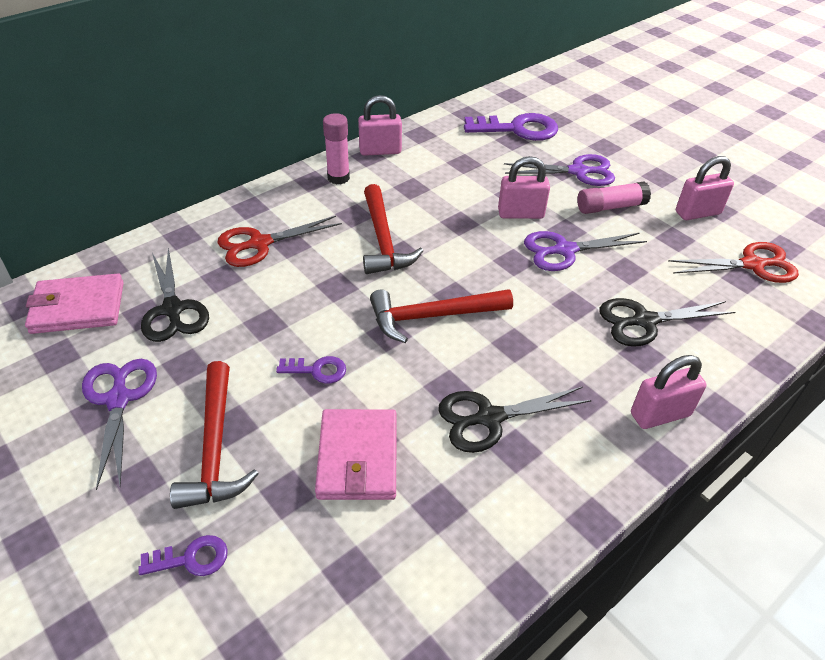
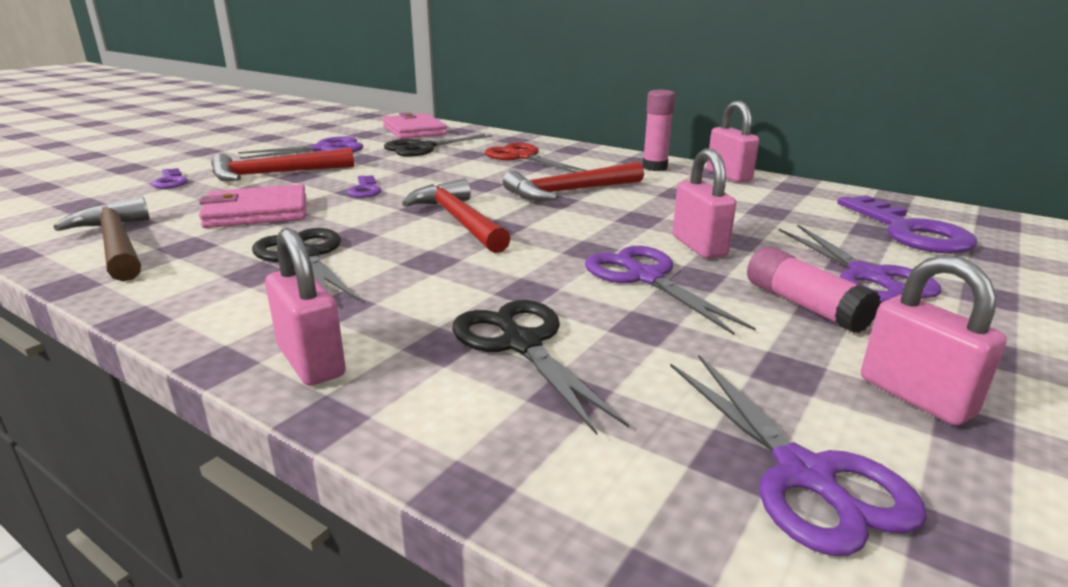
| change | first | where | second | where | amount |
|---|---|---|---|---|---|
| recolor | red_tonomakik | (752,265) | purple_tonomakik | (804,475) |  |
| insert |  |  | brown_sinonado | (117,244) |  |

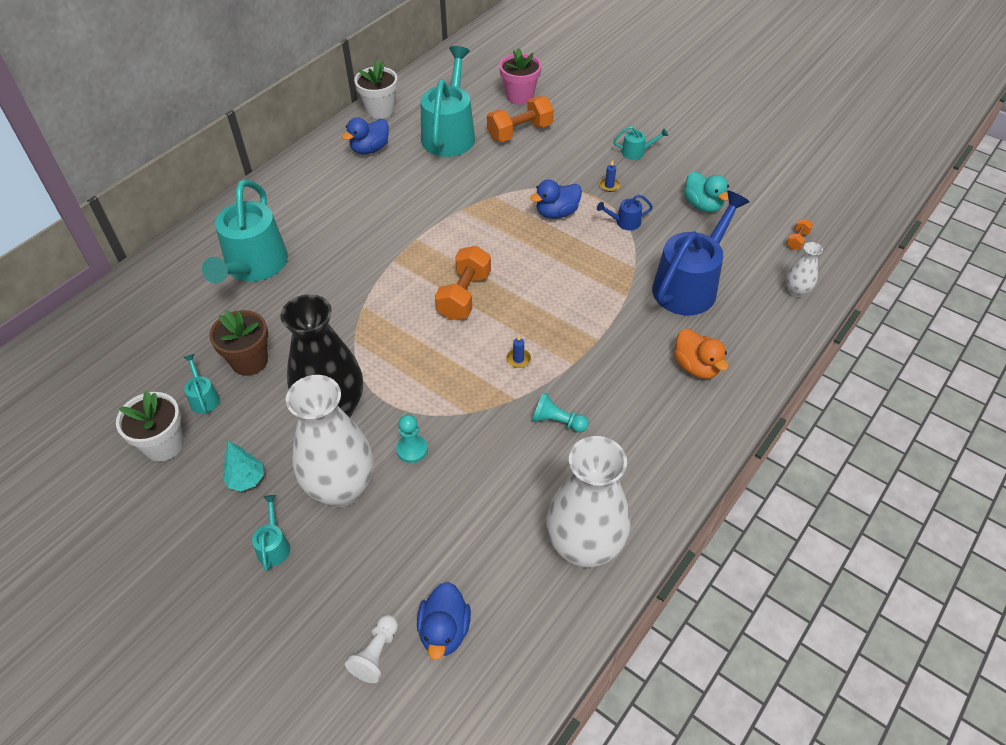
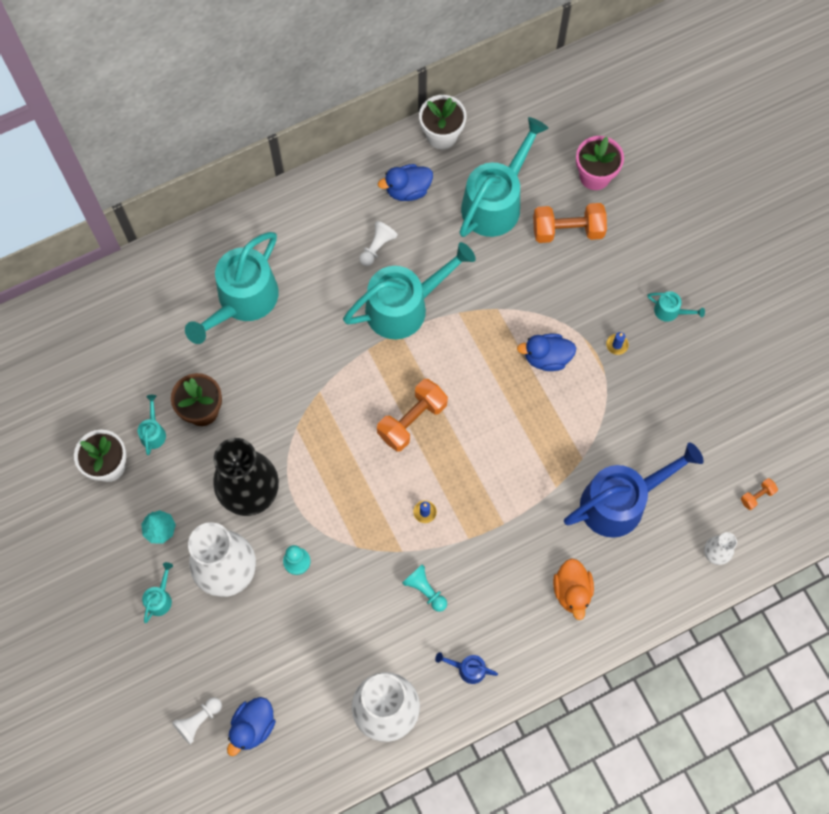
| change | first | where | second | where | amount |
|---|---|---|---|---|---|
| delete | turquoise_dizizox | (703,205) |  |  |  |
| move | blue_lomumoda | (624,222) |  | (468,669) |  |
| insert |  |  | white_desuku | (377,247) |  |
| insert |  |  | turquoise_lomumoda | (404,306) |  |

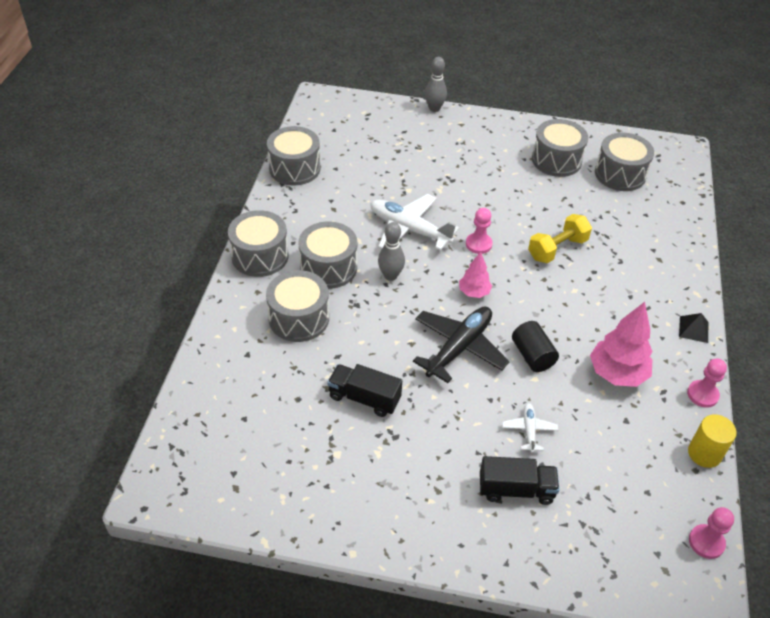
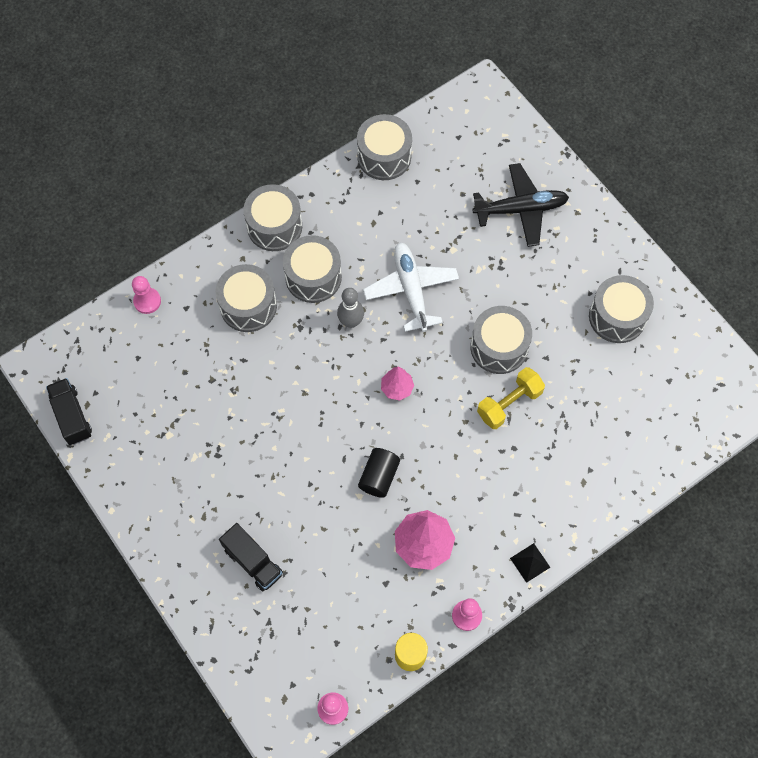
| change | first | where | second | where | amount |
|---|---|---|---|---|---|
| delete | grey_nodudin | (434,108) |  |  |  |
| move | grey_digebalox | (620,174) |  | (499,347) |  |
| move | pink_desuku | (478,244) |  | (147,301) |  |
| rotate | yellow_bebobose | (557,249) |  | (509,403) | 45 degrees counterclockwise |
| move | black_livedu | (459,347) |  | (521,209) |  |
| move | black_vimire | (364,398) |  | (72,416) |  |
| delete | white_livedu | (529,430) |  |  |  |

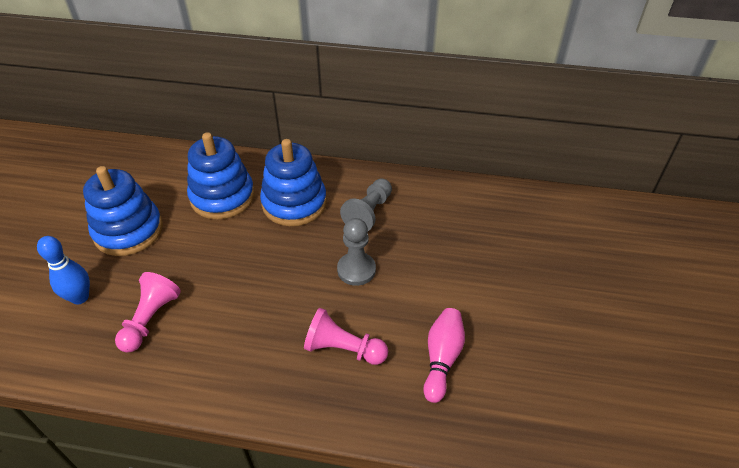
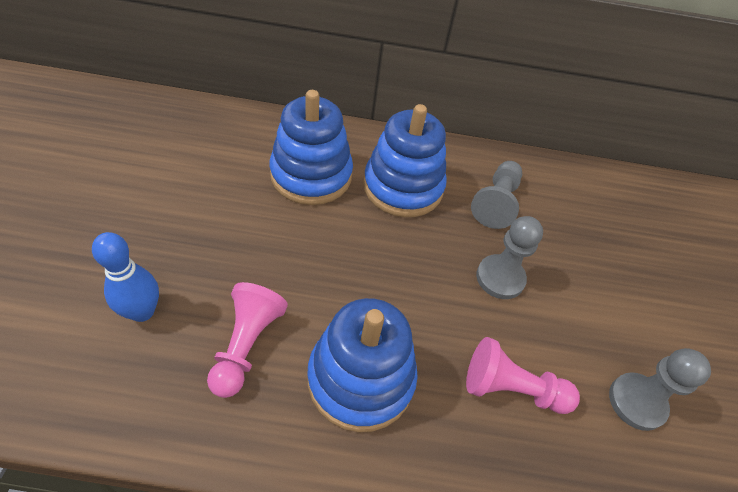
| change | first | where | second | where | amount |
|---|---|---|---|---|---|
| move | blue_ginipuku | (128,231) |  | (360,379) |  |
| replace | pink_nodudin | (442,358) | grey_desuku | (636,402) |  |

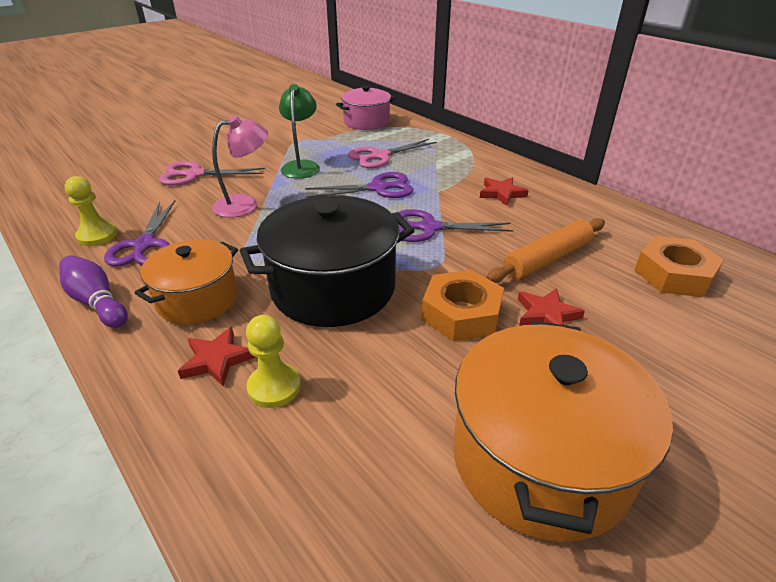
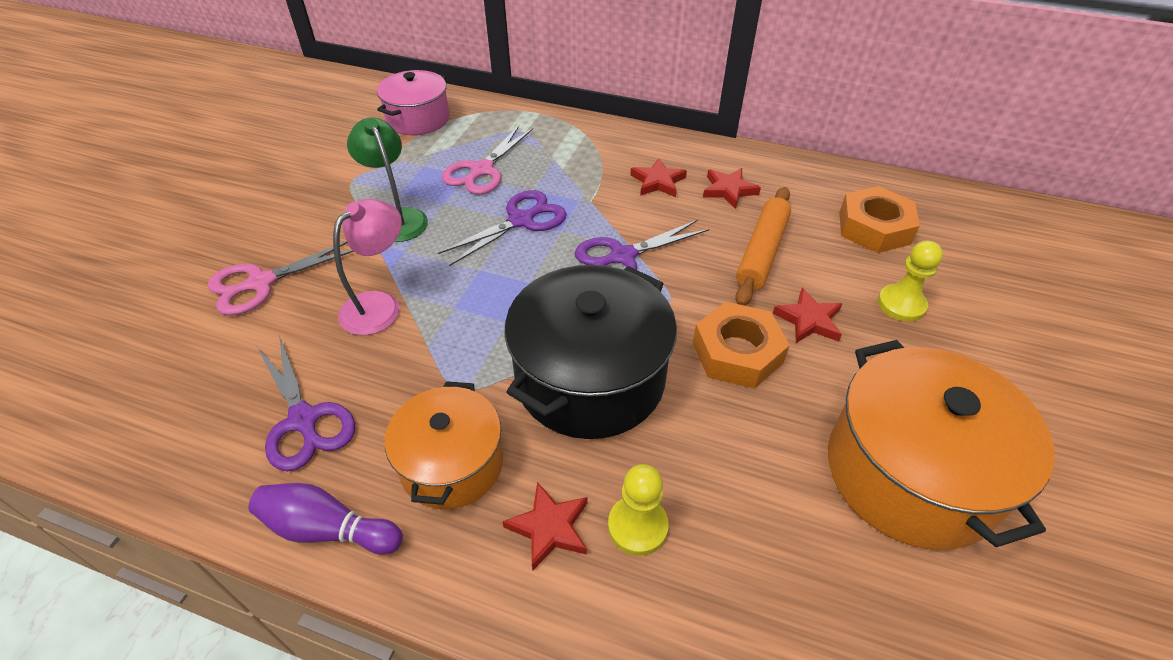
| change | first | where | second | where | amount |
|---|---|---|---|---|---|
| move | yellow_desuku | (97,236) |  | (901,304) |  |
| insert |  |  | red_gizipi | (728,190) |  |

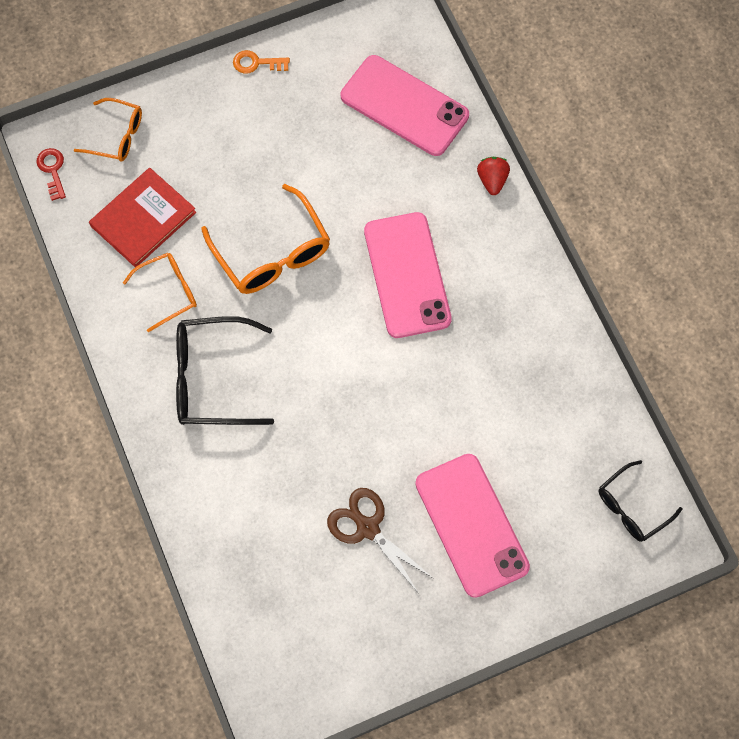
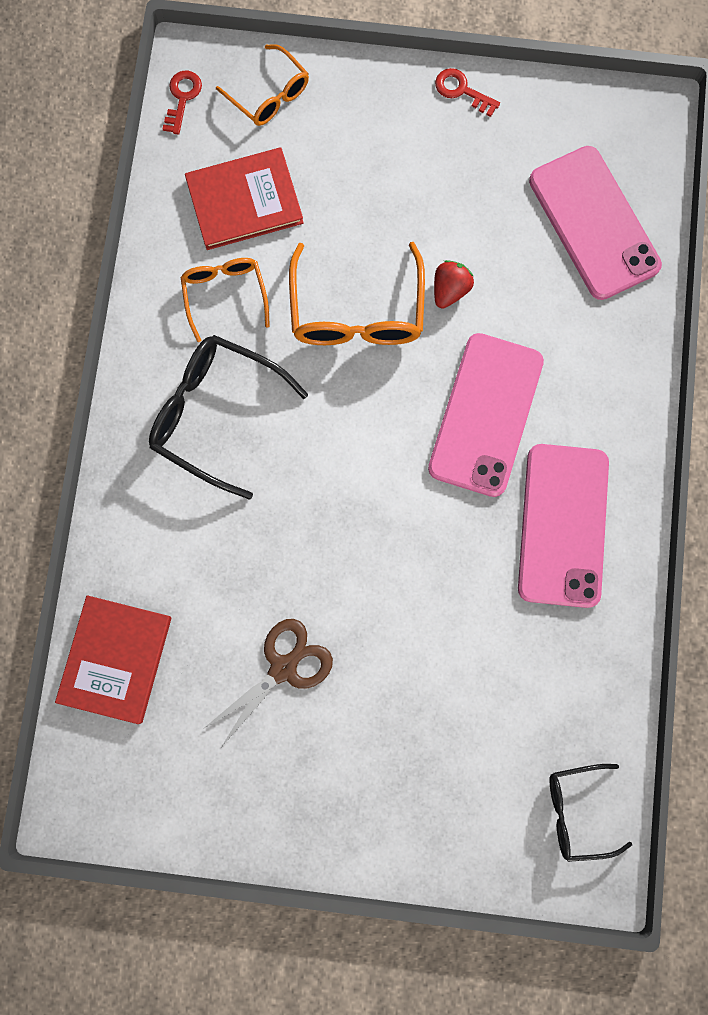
| change | first | where | second | where | amount |
|---|---|---|---|---|---|
| recolor | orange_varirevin | (256,63) | red_varirevin | (462,91) |  |
| move | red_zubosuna | (492,180) |  | (450,290) |  |
| rotate | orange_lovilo | (168,292) |  | (225,295) | 105 degrees counterclockwise |
| move | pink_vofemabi | (471,525) |  | (563,525) |  |
| rotate | brown_tonomakik | (368,528) |  | (283,668) | 60 degrees clockwise |
| insert |  |  | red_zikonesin | (115,659) |  |

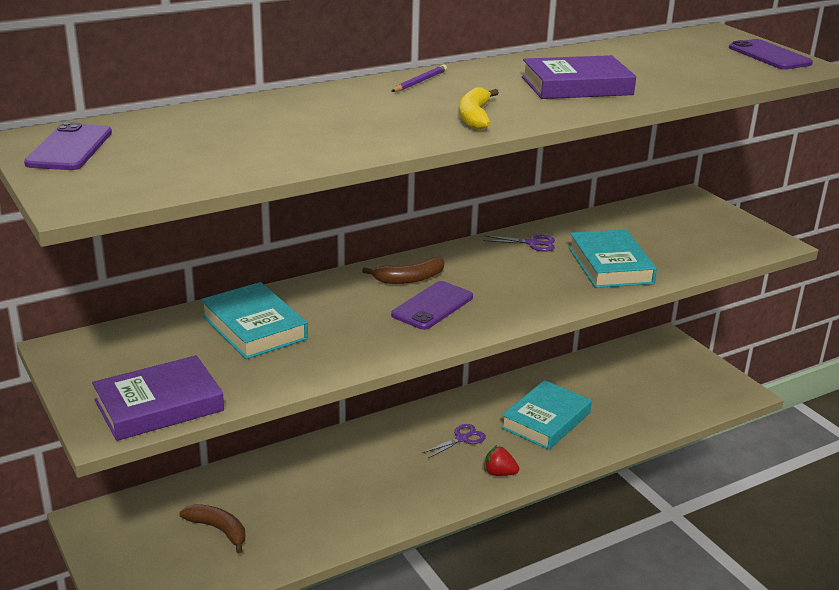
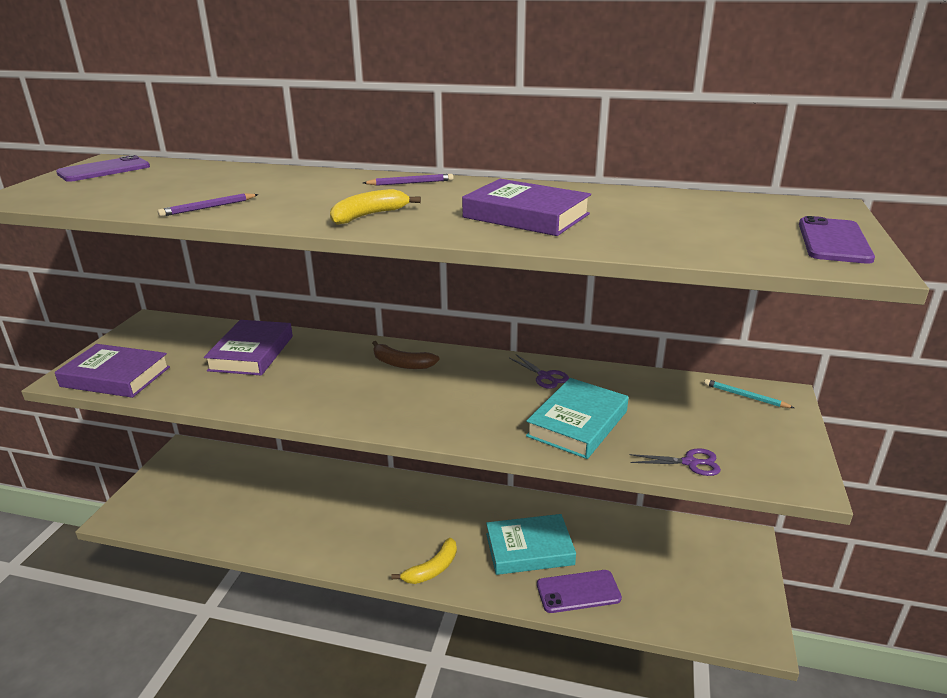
| change | first | where | second | where | amount |
|---|---|---|---|---|---|
| move | purple_vofemabi | (432,306) |  | (578,591) |  |
| recolor | turquoise_zikonesin | (254,327) | purple_zikonesin | (251,353) |  |
| move | purple_tonomakik | (462,439) |  | (690,463) |  |
| replace | red_zubosuna | (499,473) | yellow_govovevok | (432,569) |  |
| delete | brown_govovevok | (218,530) |  |  |  |
| insert |  |  | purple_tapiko | (208,207) |  |
| insert |  |  | turquoise_tapiko | (745,396) |  |

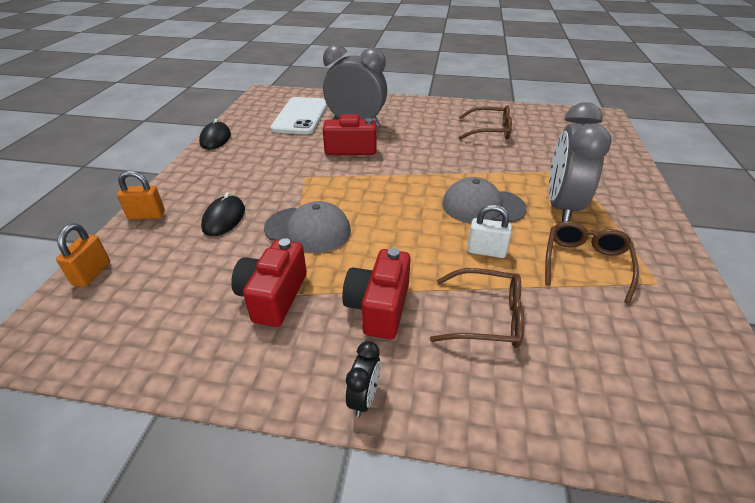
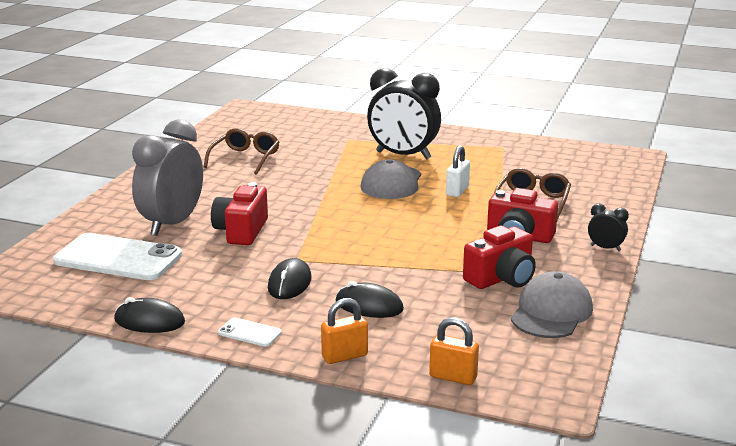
| change | first | where | second | where | amount |
|---|---|---|---|---|---|
| recolor | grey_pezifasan | (561,207) | black_pezifasan | (403,155) |  |
| rotate | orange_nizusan | (146,215) |  | (344,356) | 60 degrees clockwise |
| move | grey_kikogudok | (308,230) |  | (551,312) |  |
| delete | brown_lovilo | (585,264) |  |  |  |
| rotate | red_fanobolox | (273,296) |  | (501,278) | 60 degrees counterclockwise |
| insert |  |  | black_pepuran | (289,283) |  |
| insert |  |  | white_vofemabi | (249,333) |  |

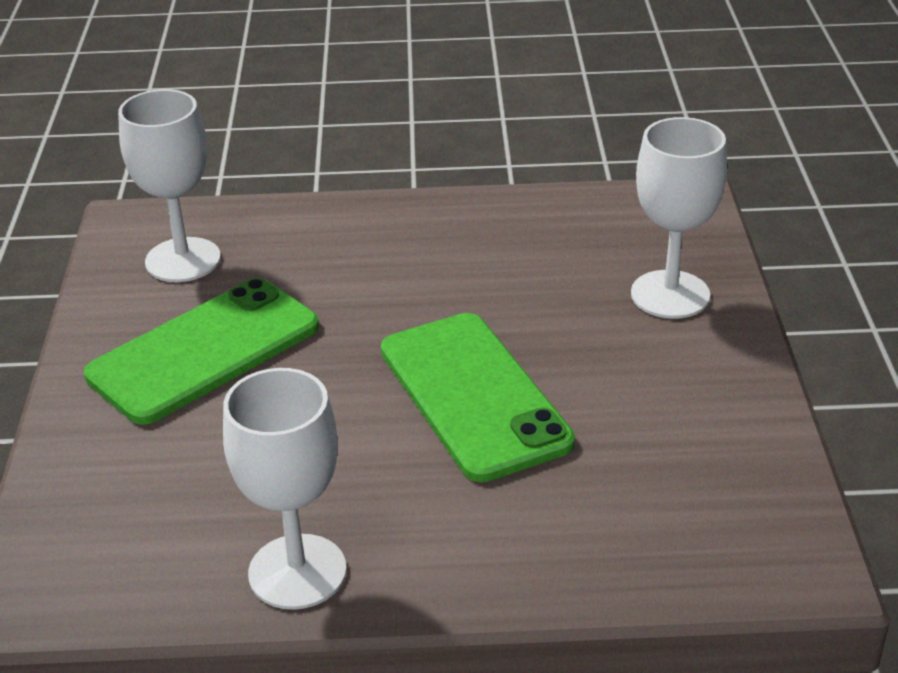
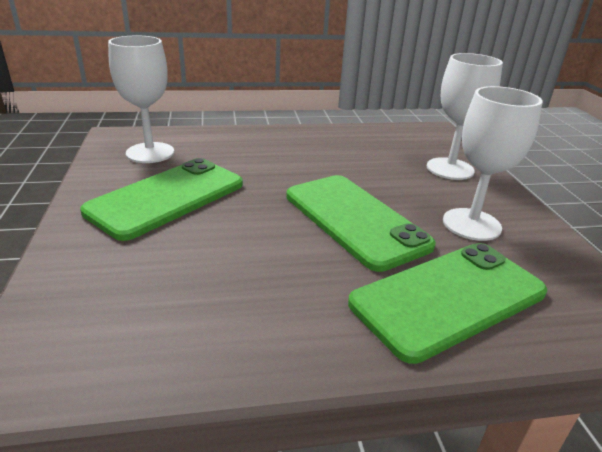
| change | first | where | second | where | amount |
|---|---|---|---|---|---|
| move | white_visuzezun | (297,572) |  | (471,224) |  |
| insert |  |  | green_vofemabi | (448,298) |  |

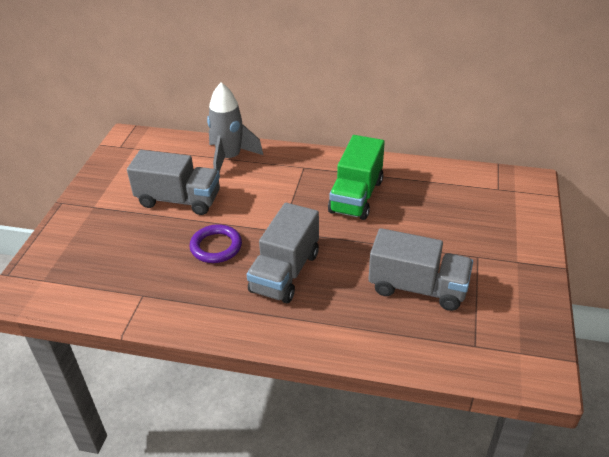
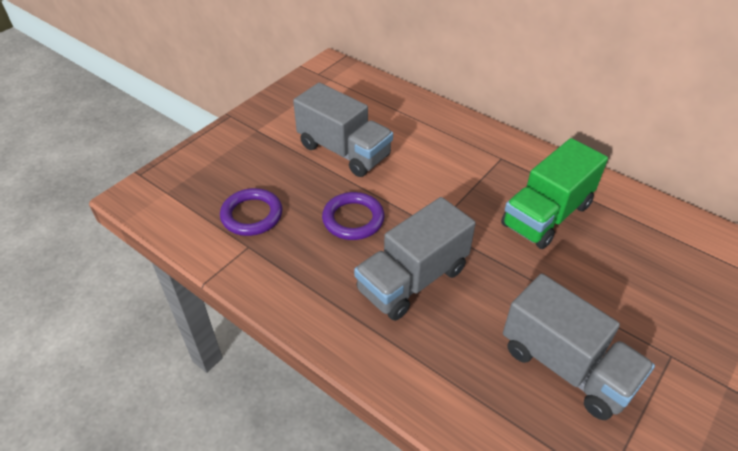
| change | first | where | second | where | amount |
|---|---|---|---|---|---|
| delete | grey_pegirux | (229,158) |  |  |  |
| insert |  |  | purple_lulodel | (252,215) |  |

